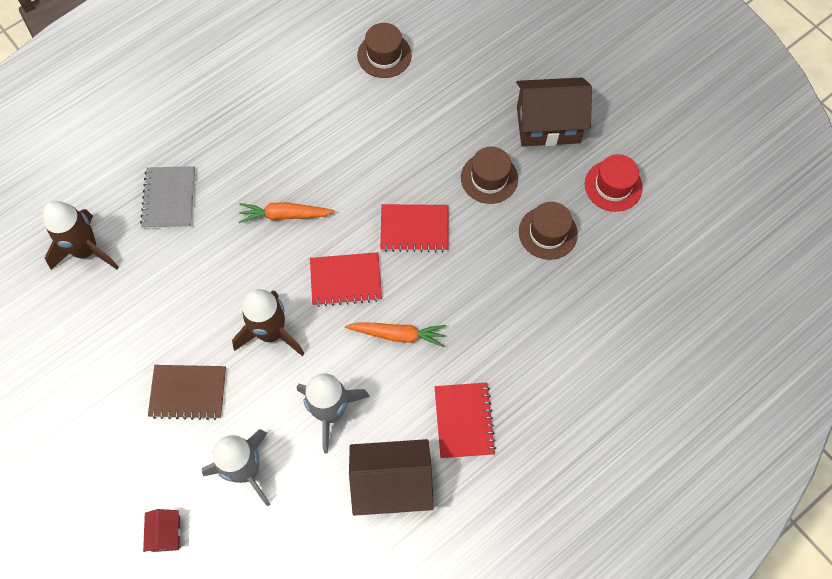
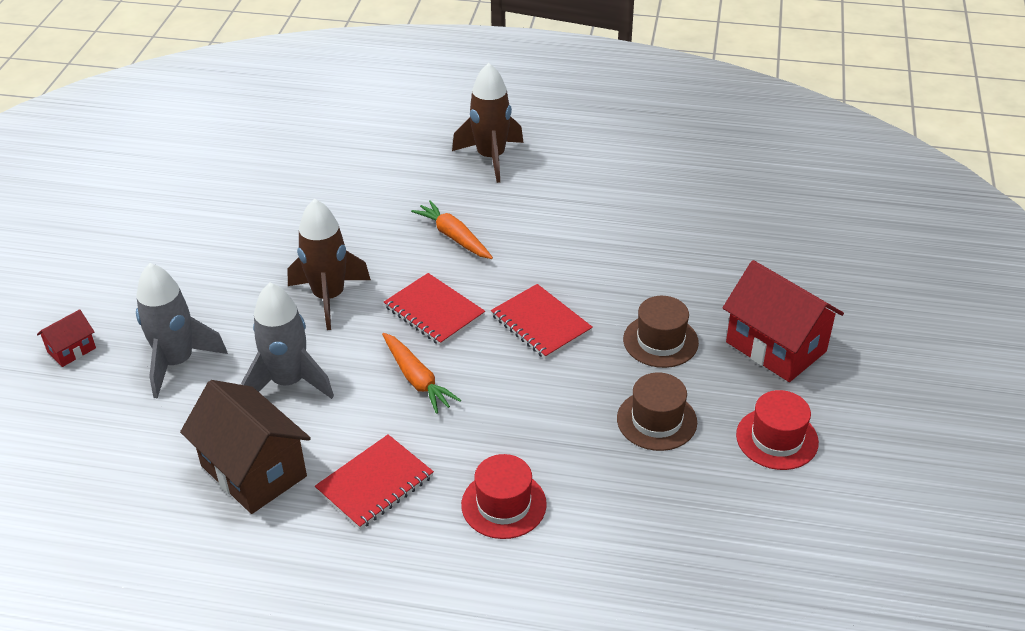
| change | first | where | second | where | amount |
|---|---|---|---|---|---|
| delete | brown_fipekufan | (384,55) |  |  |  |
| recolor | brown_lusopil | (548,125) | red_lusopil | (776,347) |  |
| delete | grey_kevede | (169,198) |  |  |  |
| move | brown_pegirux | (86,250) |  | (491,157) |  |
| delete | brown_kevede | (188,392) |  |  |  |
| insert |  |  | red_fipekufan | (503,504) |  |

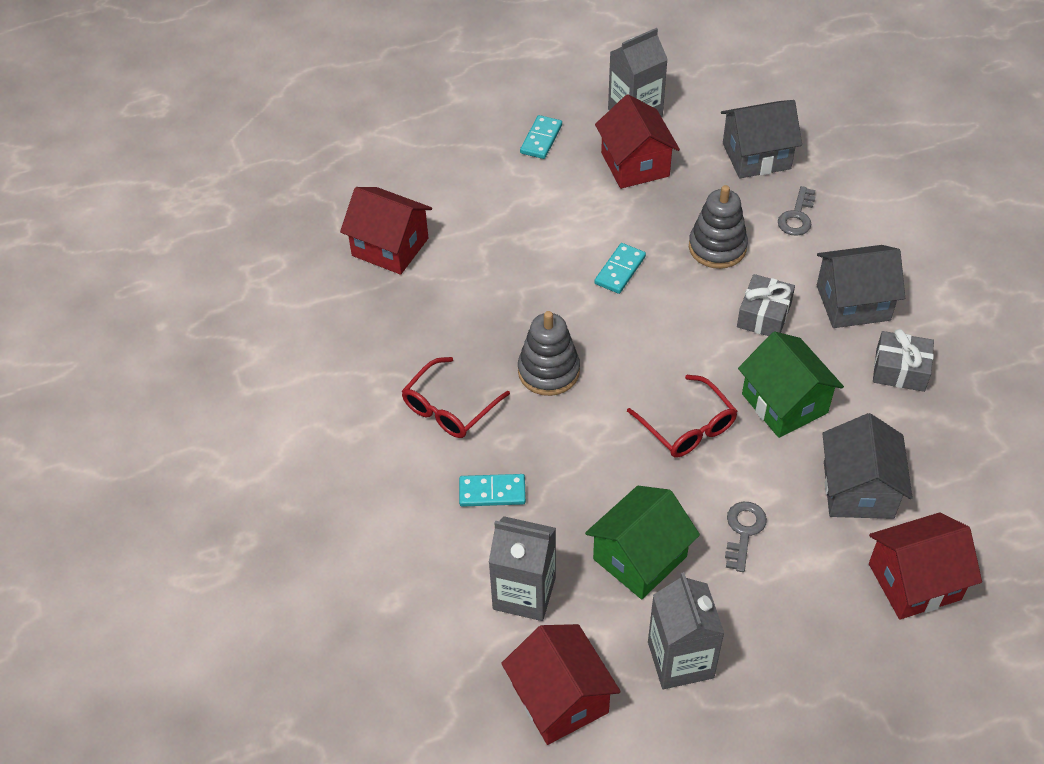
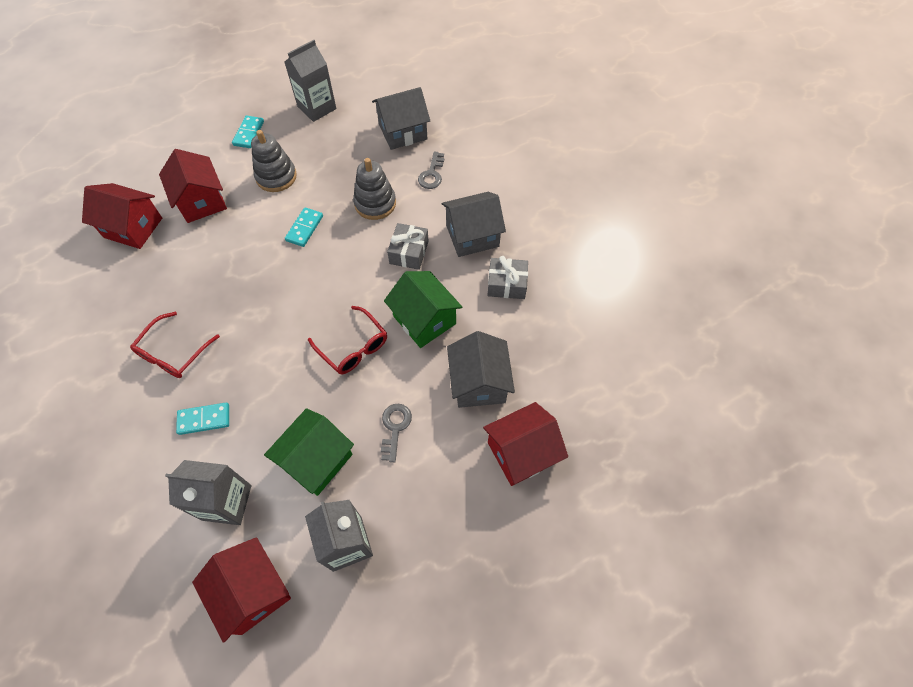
| change | first | where | second | where | amount |
|---|---|---|---|---|---|
| move | red_lusopil | (635,164) |  | (201,201) |  |
| move | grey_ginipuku | (548,371) |  | (276,177) |  |

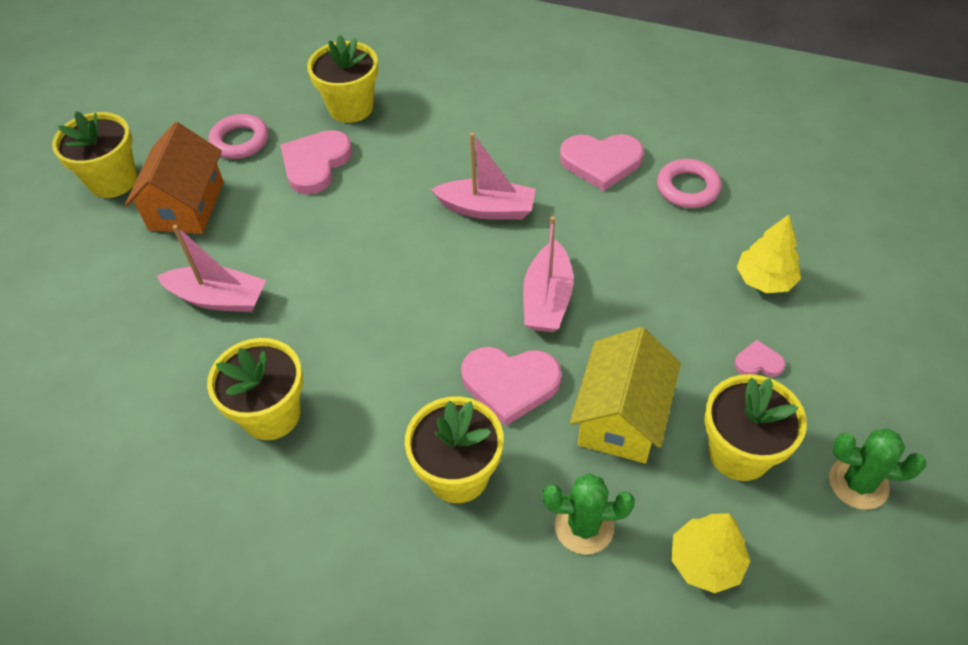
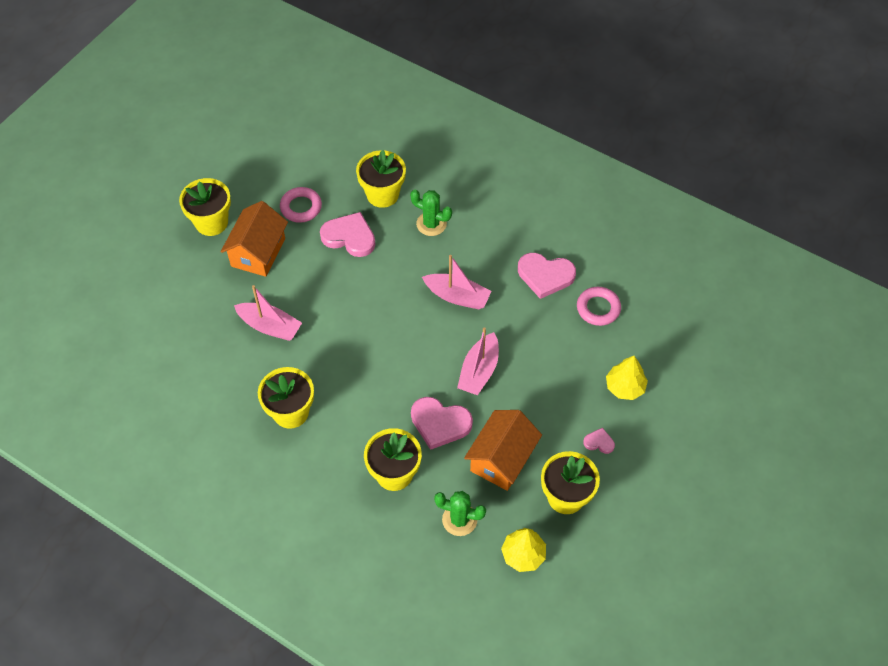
| change | first | where | second | where | amount |
|---|---|---|---|---|---|
| rotate | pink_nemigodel | (315,164) |  | (349,237) | 75 degrees clockwise |
| recolor | yellow_lusopil | (621,417) | orange_lusopil | (501,459) |  |
| move | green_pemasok | (858,483) |  | (431,224) |  |

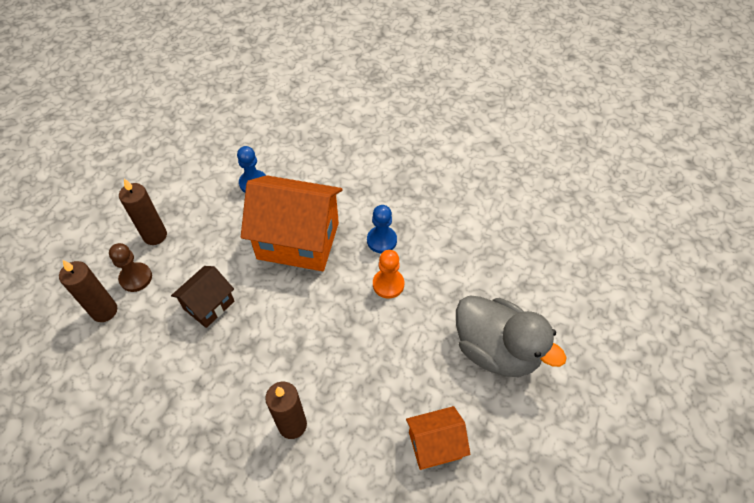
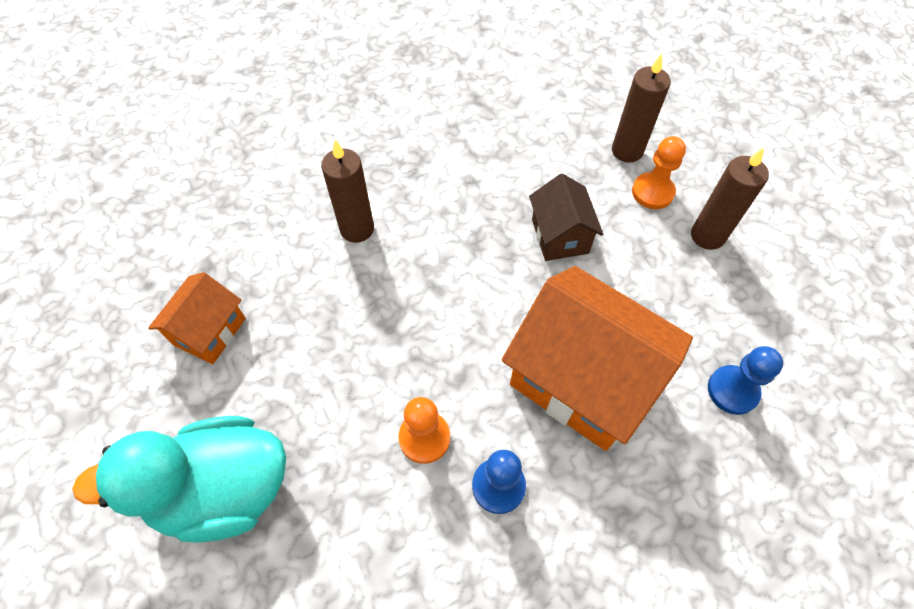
| change | first | where | second | where | amount |
|---|---|---|---|---|---|
| rotate | orange_lusopil | (298,240) |  | (582,380) | 75 degrees clockwise |
| recolor | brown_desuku | (136,278) | orange_desuku | (652,192) |  |
| recolor | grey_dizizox | (496,350) | turquoise_dizizox | (223,489) |  |

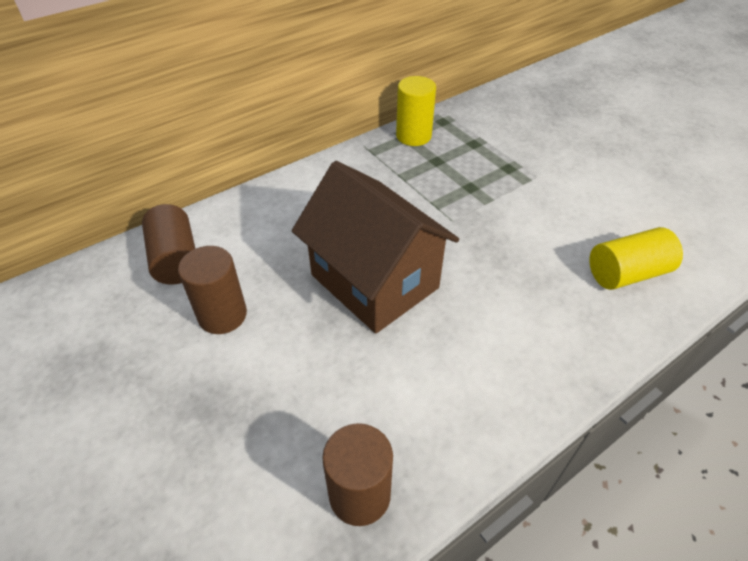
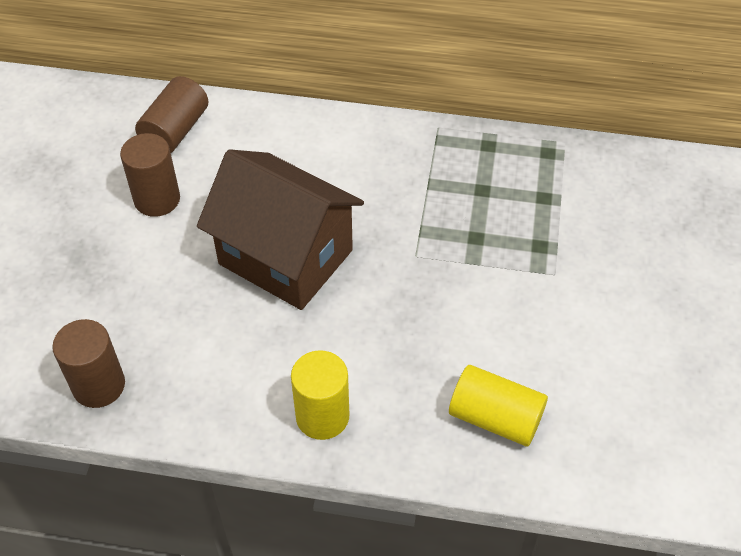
| change | first | where | second | where | amount |
|---|---|---|---|---|---|
| move | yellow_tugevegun | (413,136) |  | (322,416) |  |
| rotate | brown_lusopil | (374,281) |  | (285,257) | 60 degrees counterclockwise |

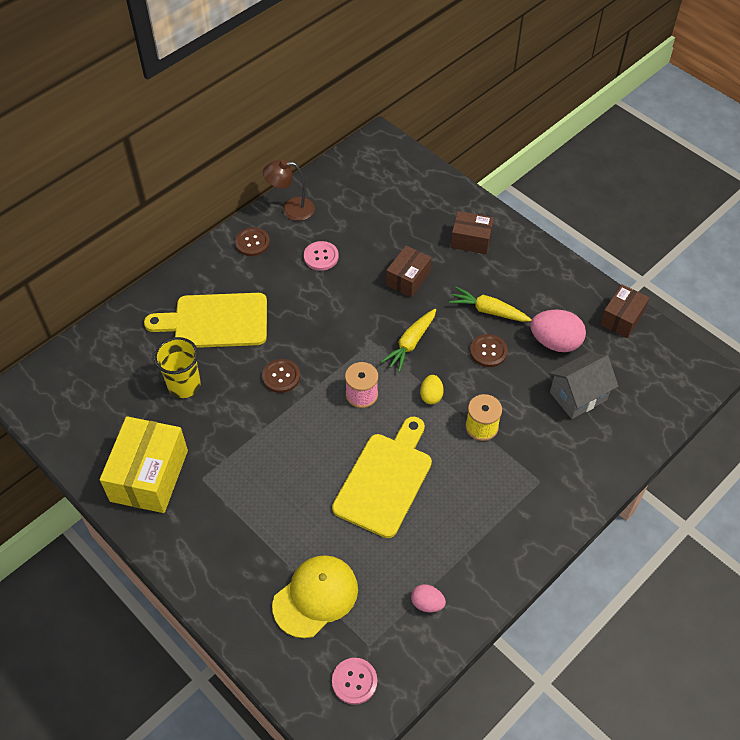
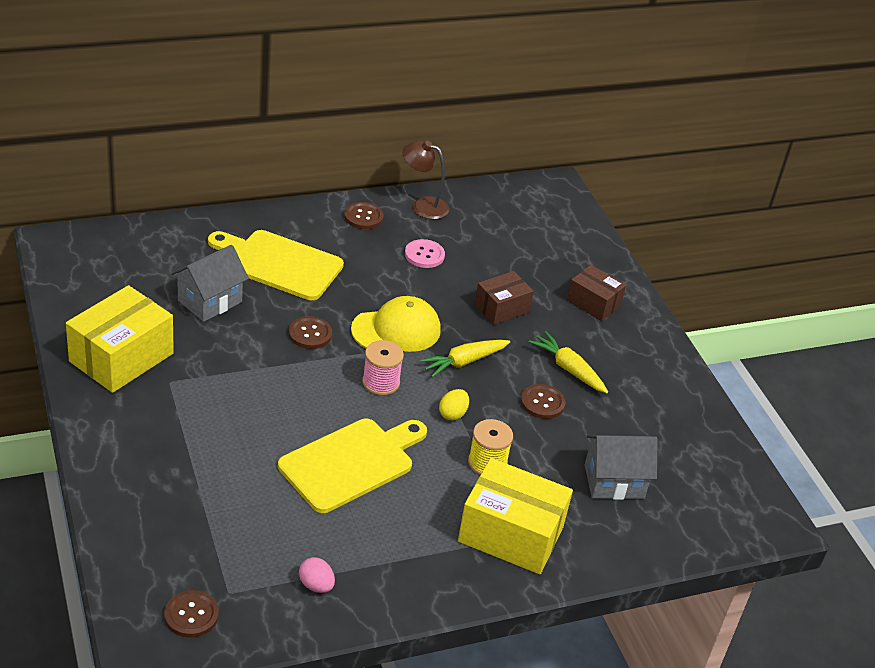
| change | first | where | second | where | amount |
|---|---|---|---|---|---|
| delete | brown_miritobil | (622,318) |  |  |  |
| delete | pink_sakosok | (555,342) |  |  |  |
| replace | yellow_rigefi | (184,385) | grey_lusopil | (210,301) |  |
| move | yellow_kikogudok | (315,596) |  | (396,330) |  |
| recolor | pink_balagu | (354,681) | brown_balagu | (191,615) |  |
| insert |  |  | yellow_miritobil | (511,534) |  |

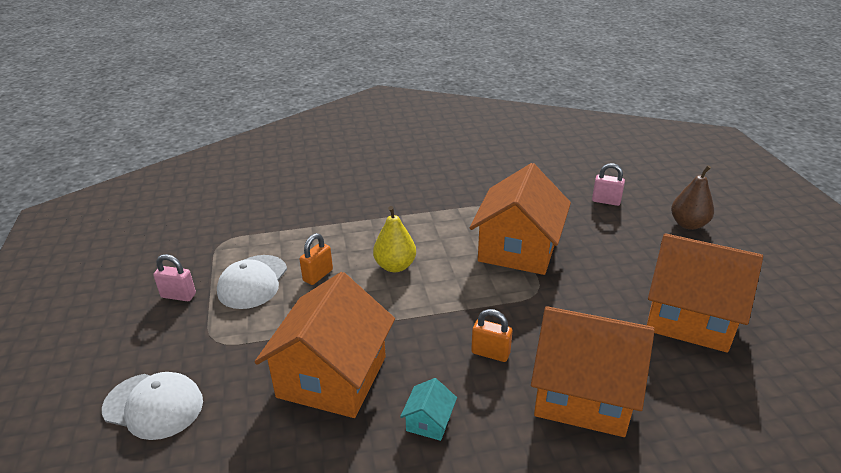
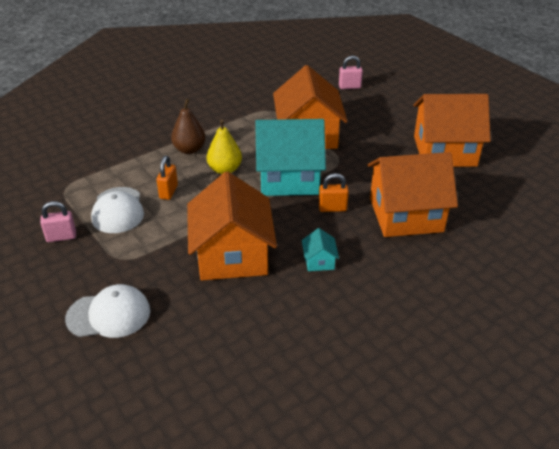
| change | first | where | second | where | amount |
|---|---|---|---|---|---|
| move | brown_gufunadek | (688,224) |  | (189,149) |  |
| insert |  |  | turquoise_lusopil | (289,178) |  |

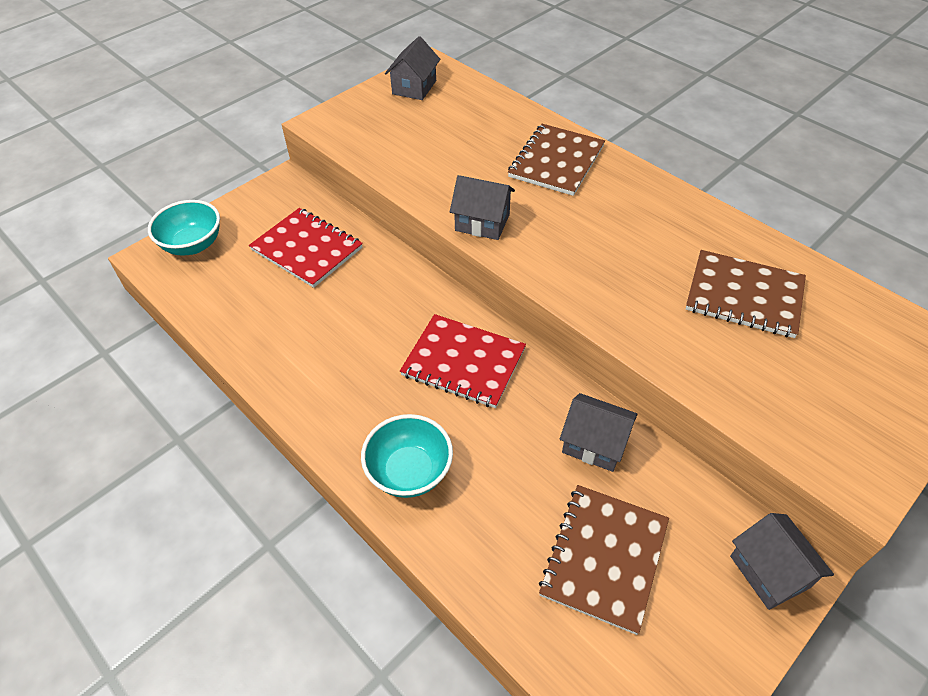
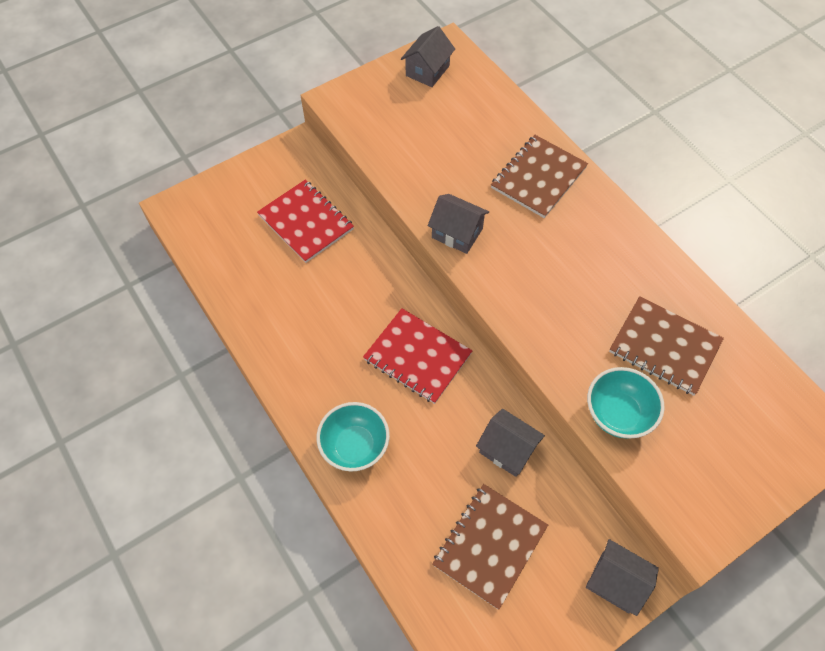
| change | first | where | second | where | amount |
|---|---|---|---|---|---|
| move | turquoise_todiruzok | (193,245) |  | (618,414) |  |
| rotate | grey_lusopil | (769,571) |  | (615,582) | 45 degrees counterclockwise |

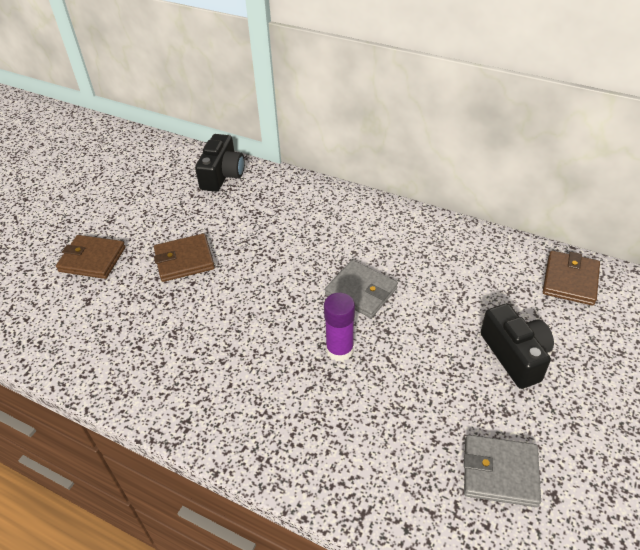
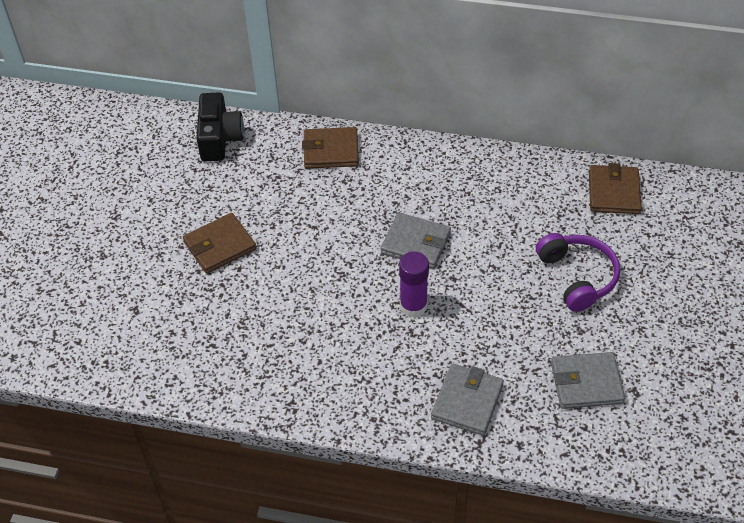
| change | first | where | second | where | amount |
|---|---|---|---|---|---|
| move | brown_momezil | (92,259) |  | (331,151) |  |
| replace | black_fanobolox | (515,355) | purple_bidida | (577,277) |  |
| insert |  |  | grey_momezil | (467,401) |  |

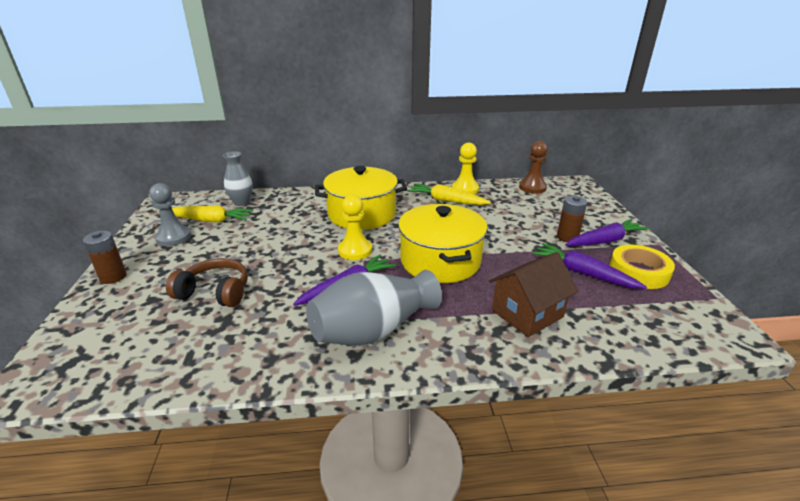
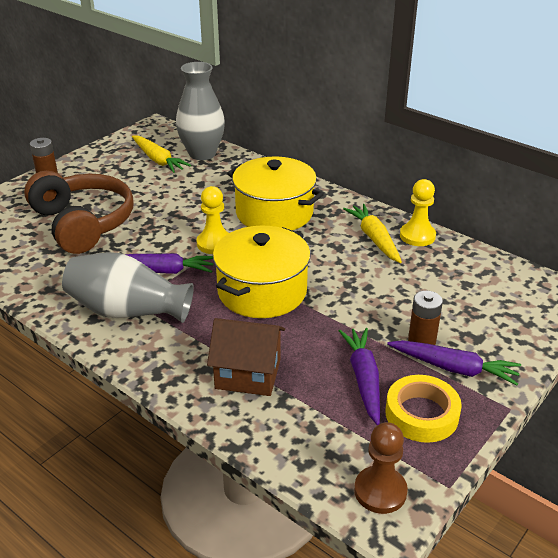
| change | first | where | second | where | amount |
|---|---|---|---|---|---|
| move | brown_desuku | (532,187) |  | (380,491) |  |
| resize | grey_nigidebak | (242,202) |  | (202,153) | x1.67 |
| delete | grey_desuku | (174,237) |  |  |  |
| resize | brown_bidida | (215,292) |  | (83,223) | x1.70 |

